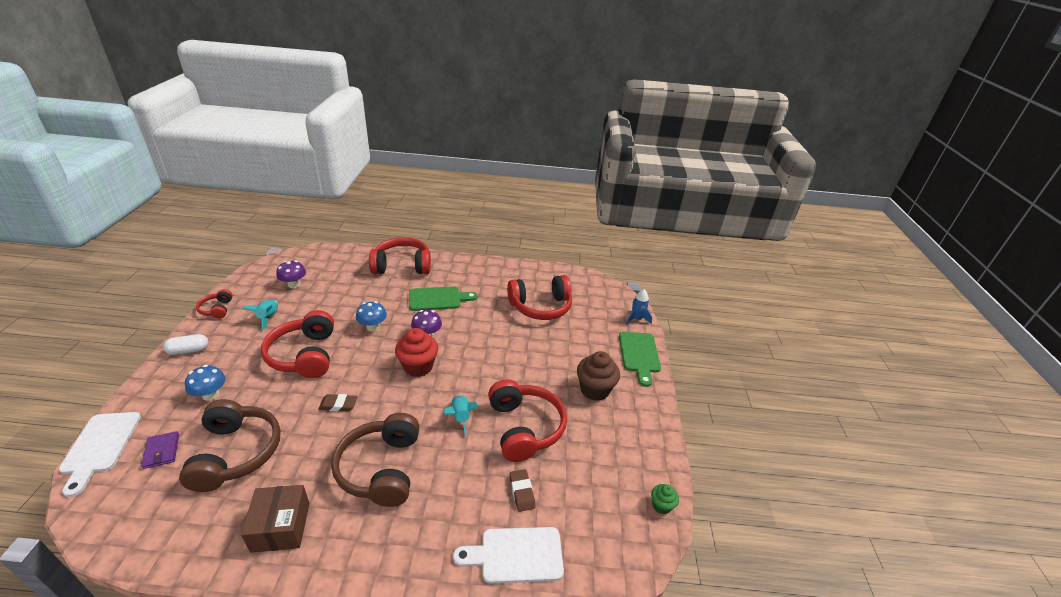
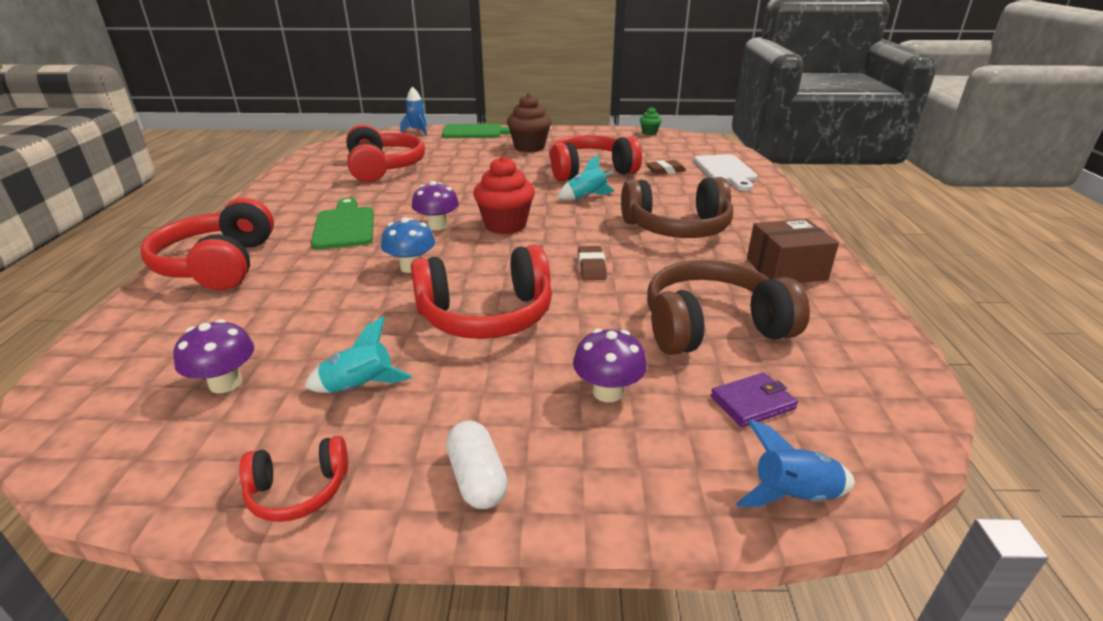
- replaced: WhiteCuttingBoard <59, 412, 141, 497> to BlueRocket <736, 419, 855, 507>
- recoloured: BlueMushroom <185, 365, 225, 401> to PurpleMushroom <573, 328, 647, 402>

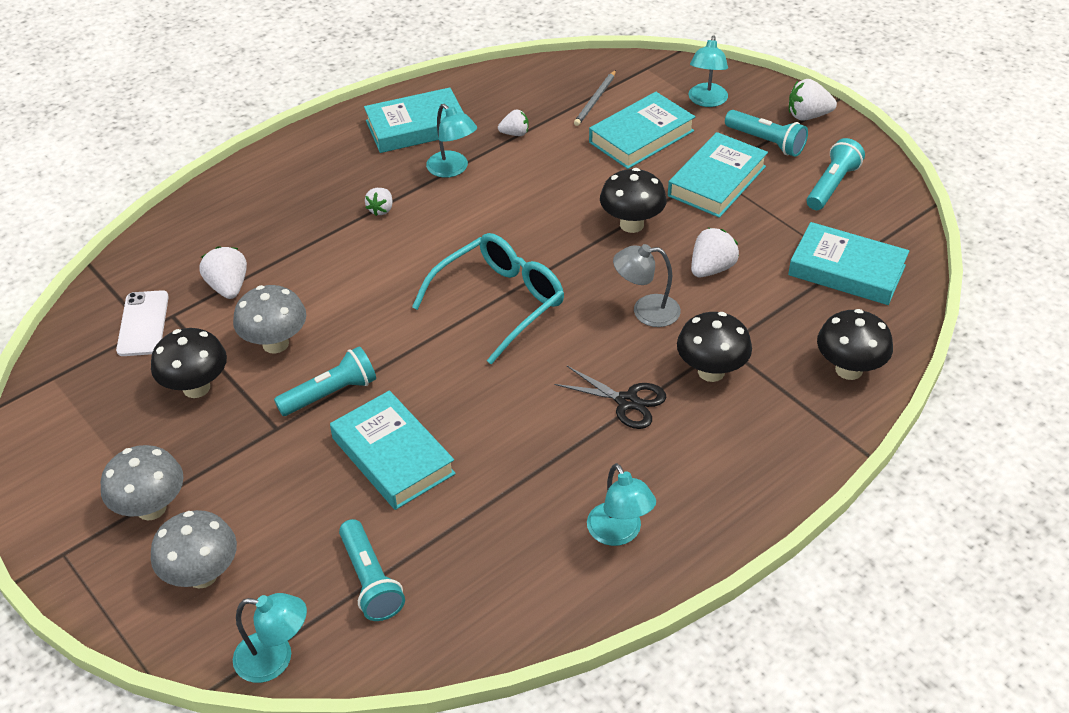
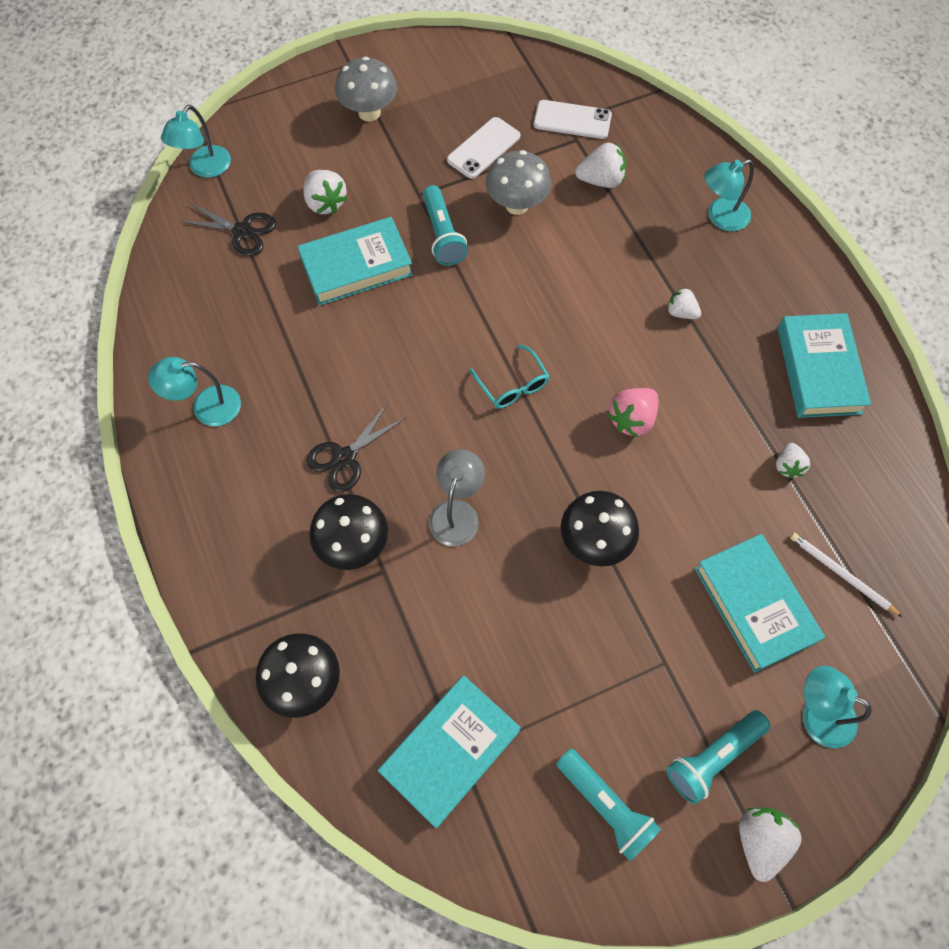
- removed: GreyMushroom <151, 510, 237, 589>
- removed: TurquoiseBook <668, 132, 768, 218>
- added: PinkStrawberry <607, 388, 658, 437>
- moved: TurquoiseLamp <426, 104, 477, 178> to <704, 159, 754, 231>
- moved: WhiteStrawberry <691, 228, 739, 277> to <303, 170, 347, 214>
- replaced: BlackMushroom <151, 328, 227, 398> to WhitePhone <447, 117, 520, 179>
- replaced: TurquoiseFlashlight <339, 519, 405, 621> to BlackScissors <179, 203, 276, 256>
- recoloured: GreyPencil <574, 70, 616, 126> to WhitePencil <790, 533, 902, 617>
- resized: TurquoiseGlasses <412, 233, 564, 364> = <469, 344, 550, 408> x0.53

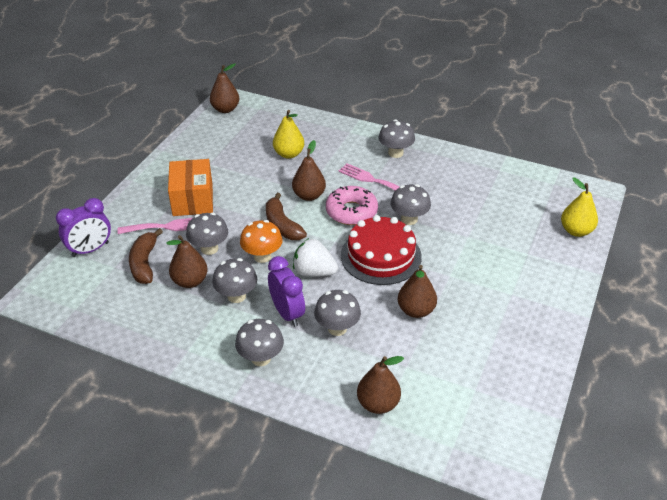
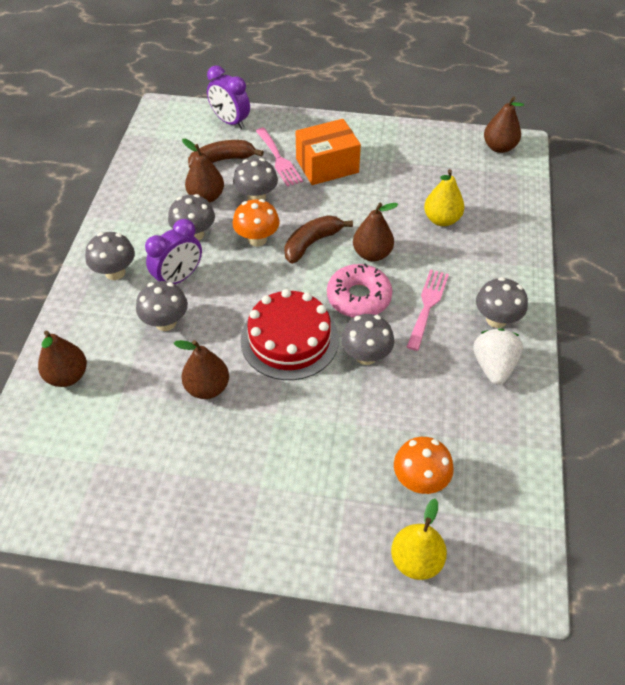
- added: OrangeMushroom <394, 437, 454, 494>
- moved: WhiteStrawberry <293, 238, 338, 277> to <474, 329, 523, 385>

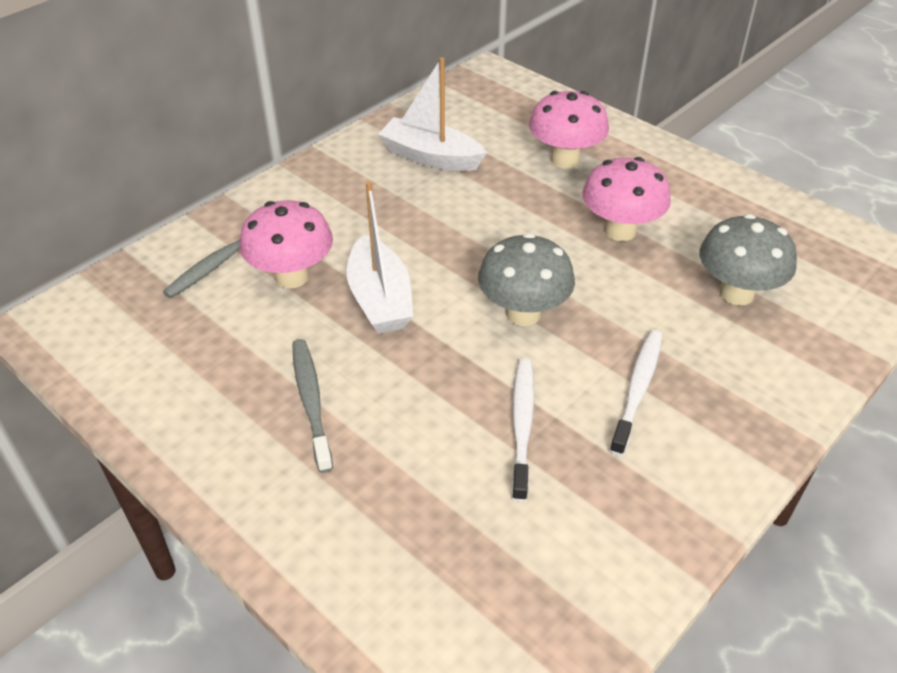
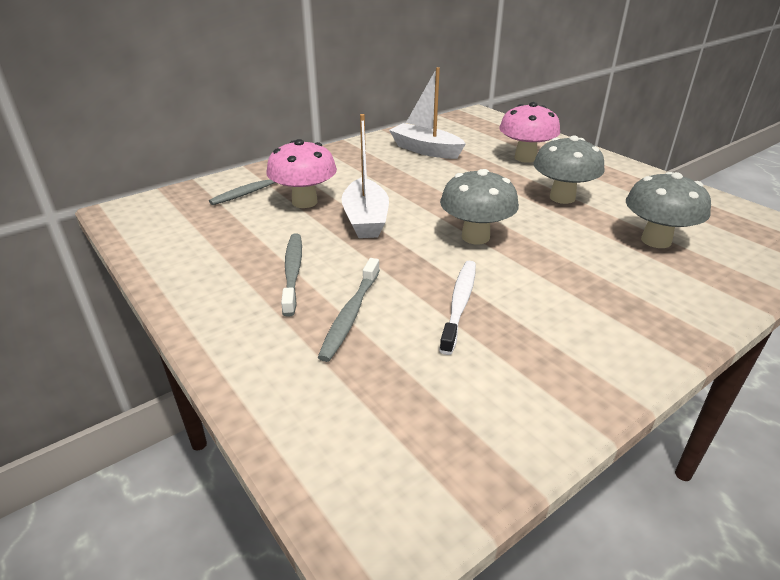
- removed: WhiteToothbrush <610, 330, 663, 456>
- added: GreyToothbrush <318, 258, 380, 362>
- recoloured: PinkMushroom <582, 157, 671, 241> to GreyMushroom <534, 135, 605, 204>

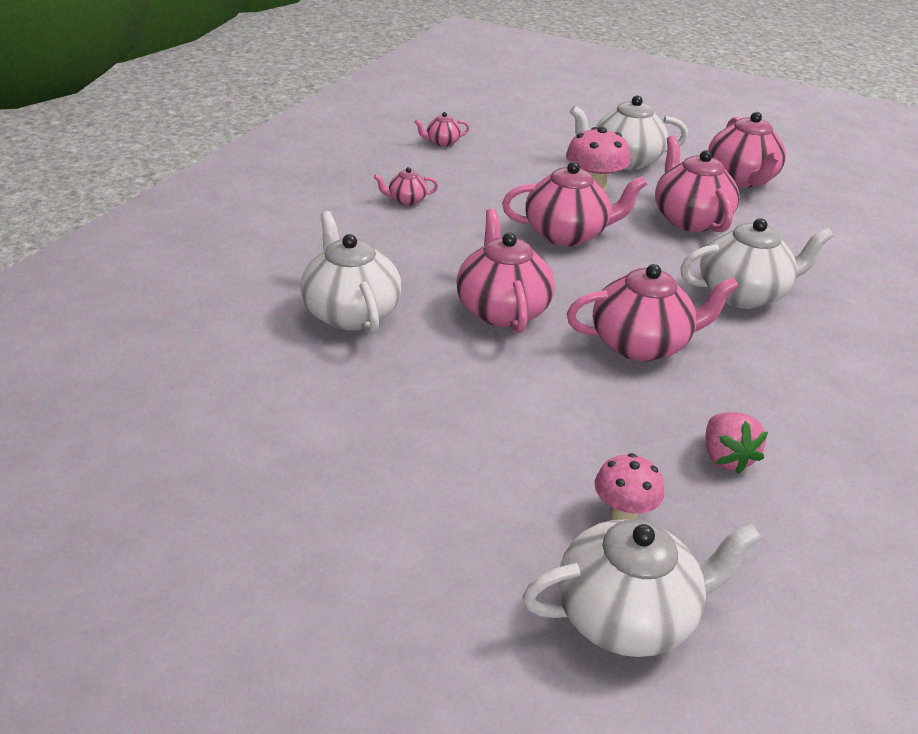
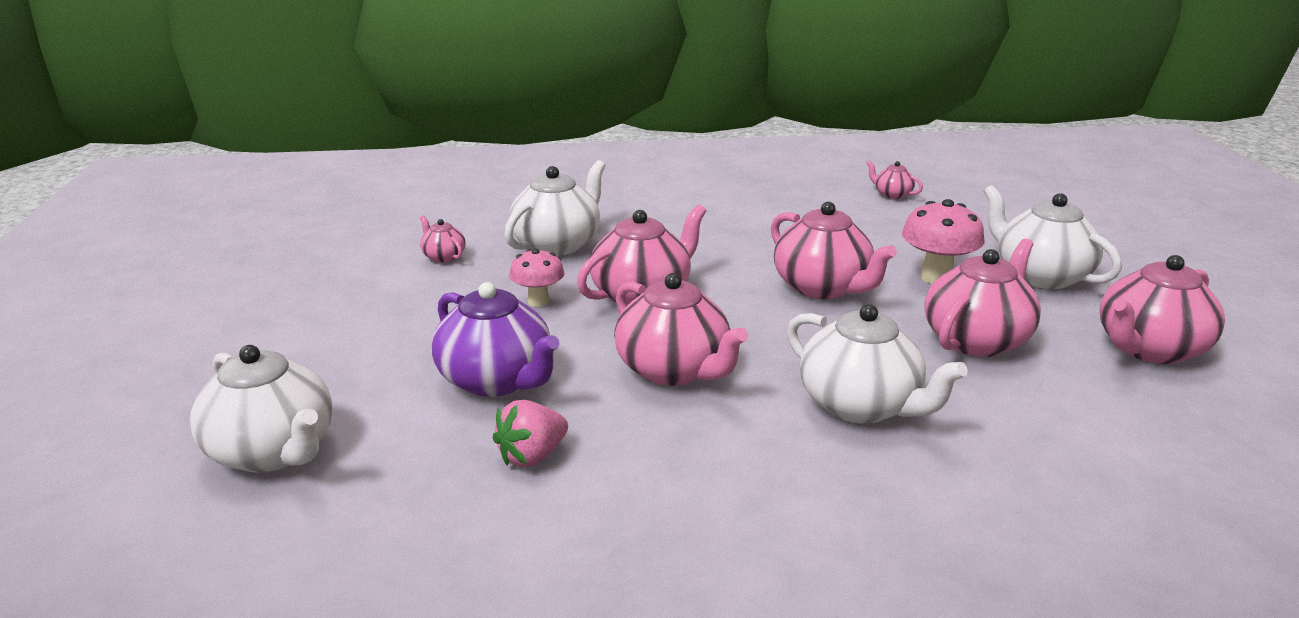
- added: PurpleTeapot <432, 282, 559, 397>
- moved: PinkTeapot <374, 167, 438, 206> to <420, 216, 466, 263>
- moved: PinkMushroom <595, 453, 664, 520> to <509, 249, 565, 307>

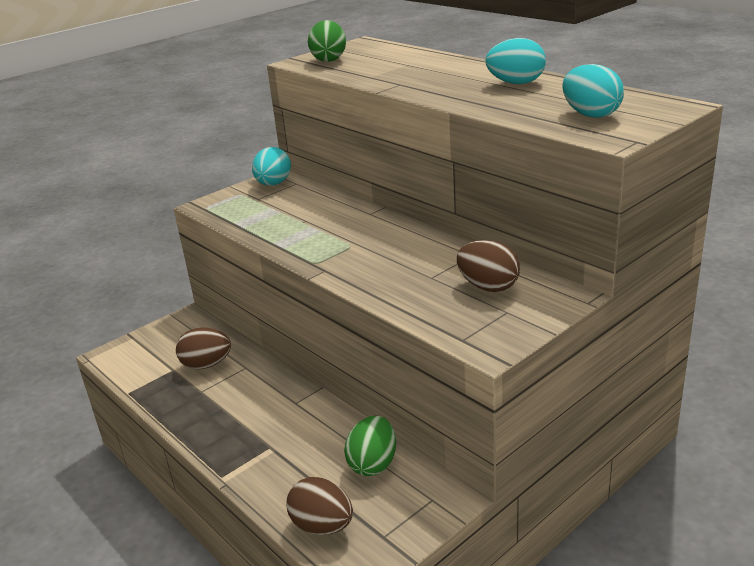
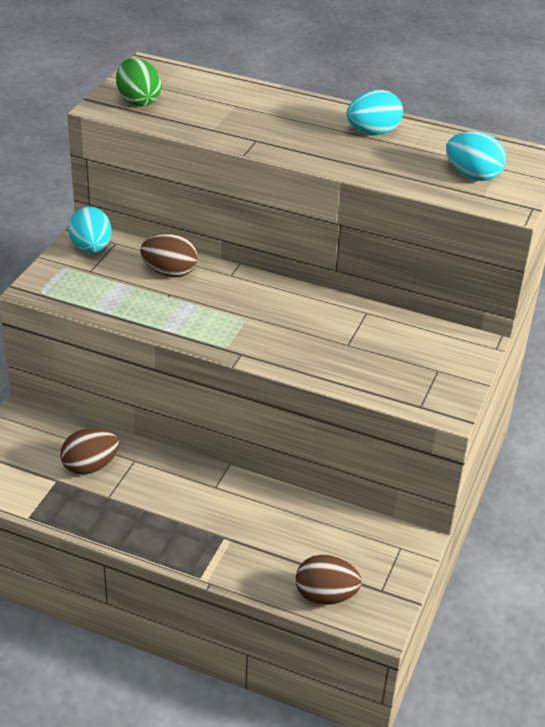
- removed: GreenEgg <344, 416, 396, 476>
- moved: BrownEgg <457, 240, 520, 292> to <140, 233, 198, 277>

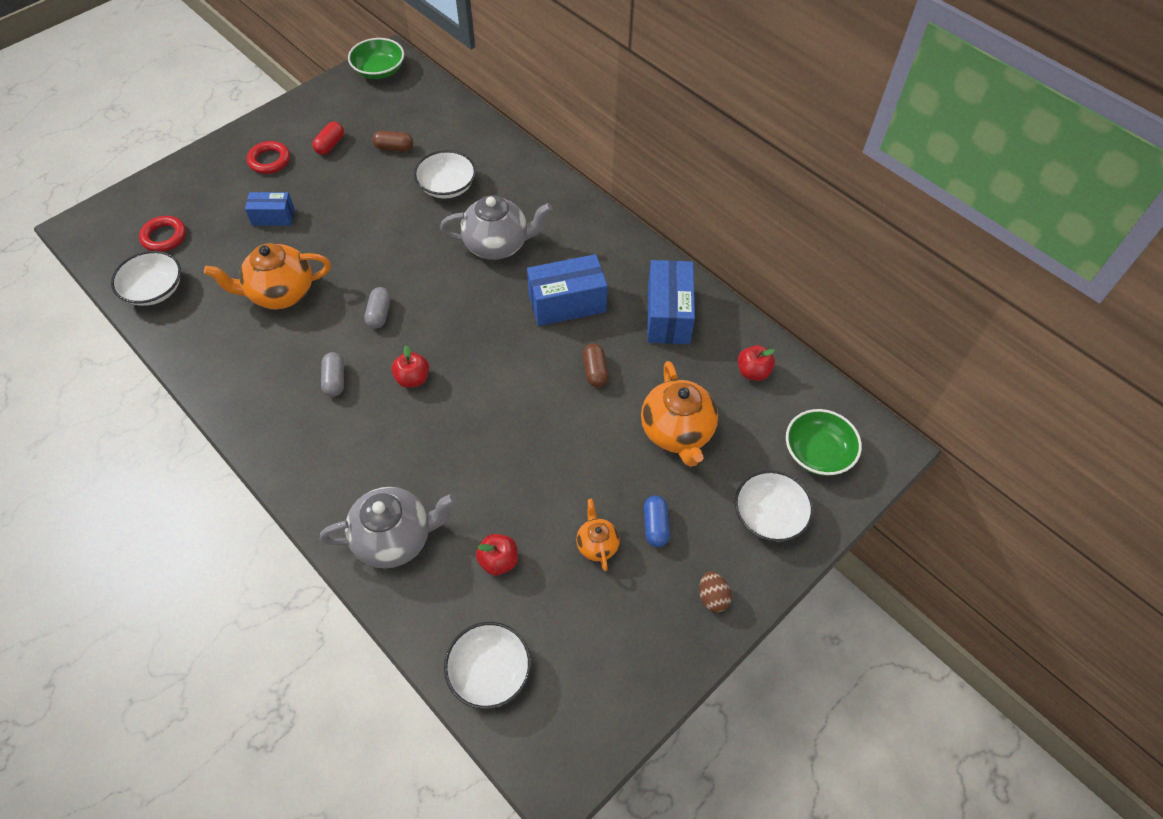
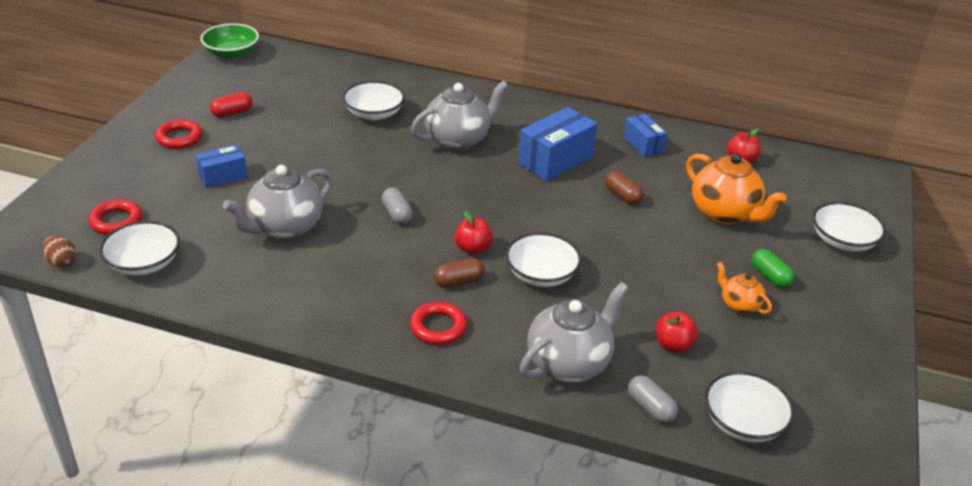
- removed: GreenBowl <786, 409, 862, 475>
- added: RedRing <410, 302, 467, 345>
- added: WhiteBowl <506, 232, 581, 287>
- moved: GreyCapsule <321, 352, 344, 397> to <628, 375, 678, 423>
- moved: BrownCapsule <372, 131, 413, 152> to <434, 258, 485, 288>
- moved: BrownEgg <699, 571, 732, 612> to <43, 235, 76, 267>
- recoloured: OrangeTeapot <204, 243, 331, 309> to GreyTeapot <223, 165, 333, 240>
- recoloured: BlueCapsule <644, 496, 670, 547> to GreenCapsule <751, 249, 795, 288>
- turned: RedCapsule <312, 122, 344, 155> = <210, 92, 252, 117> 60 degrees clockwise
- resized: BlueBox <647, 260, 695, 344> = <623, 114, 667, 157> x0.59

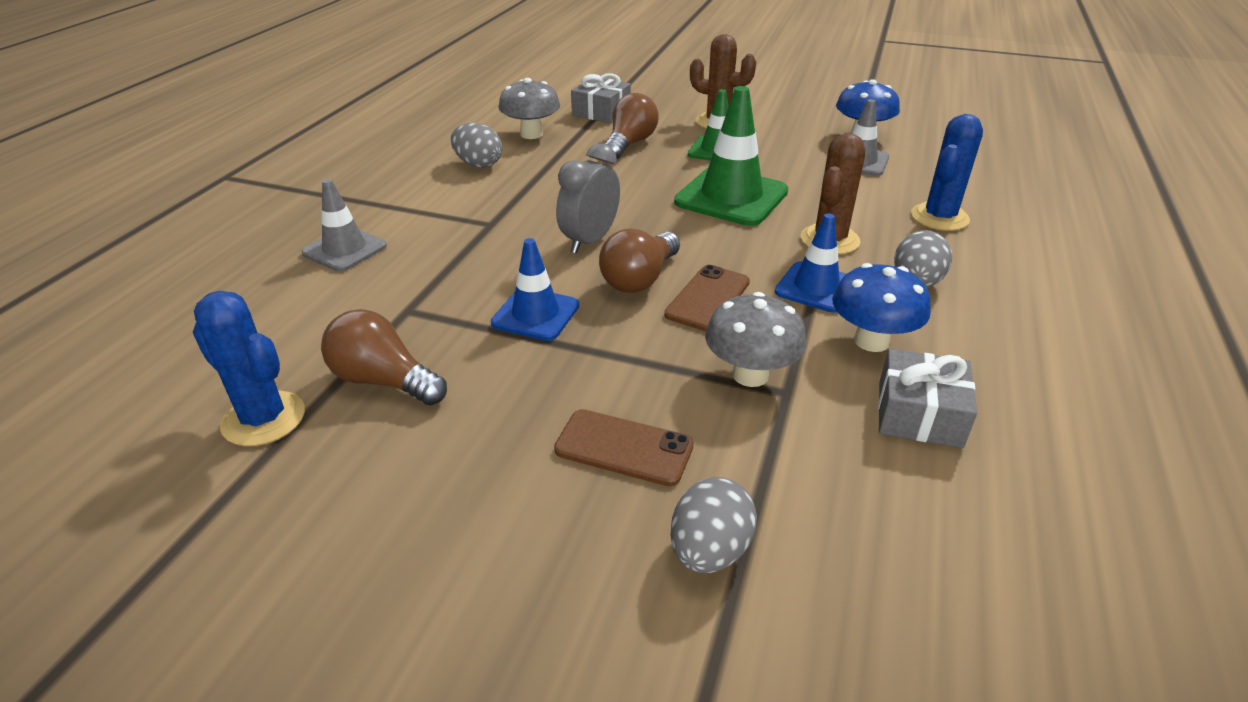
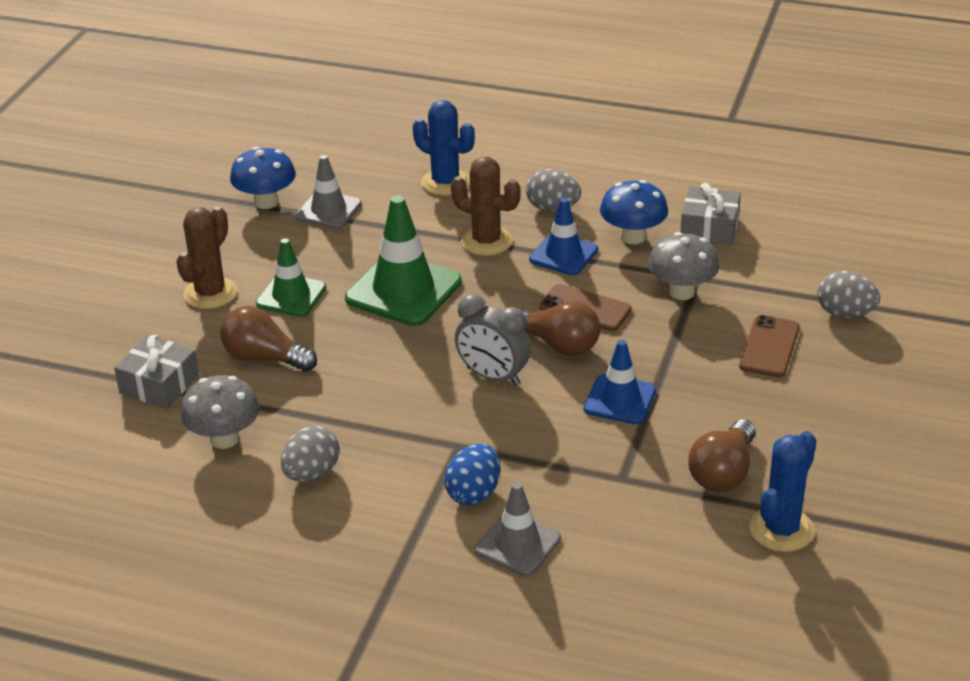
- added: BlueEgg <444, 444, 501, 505>

